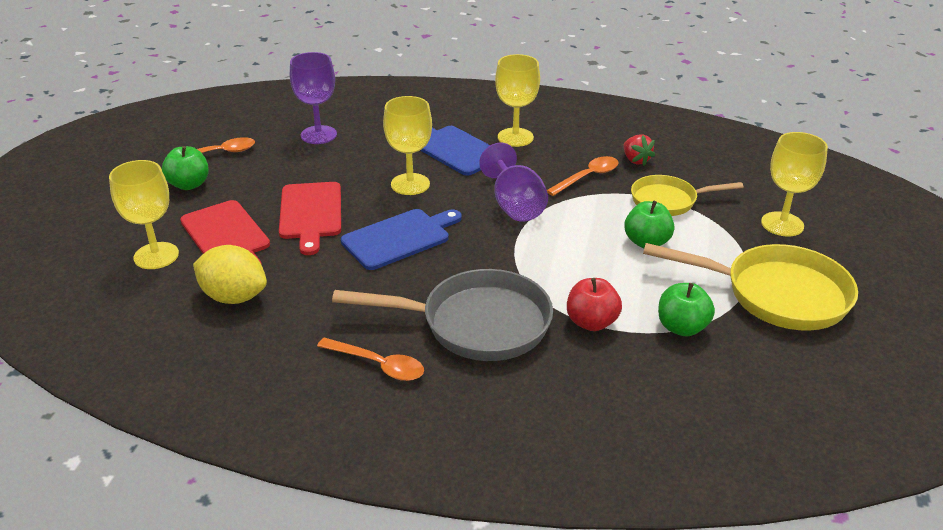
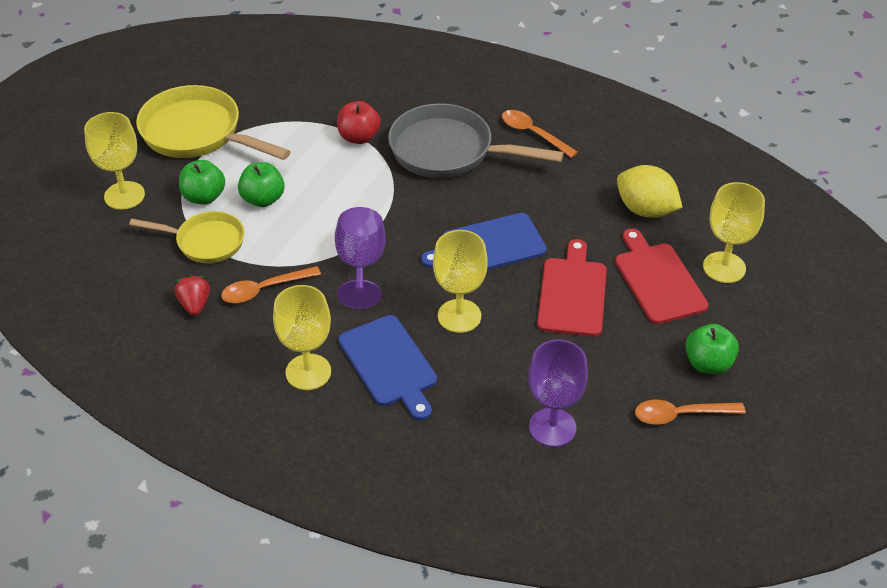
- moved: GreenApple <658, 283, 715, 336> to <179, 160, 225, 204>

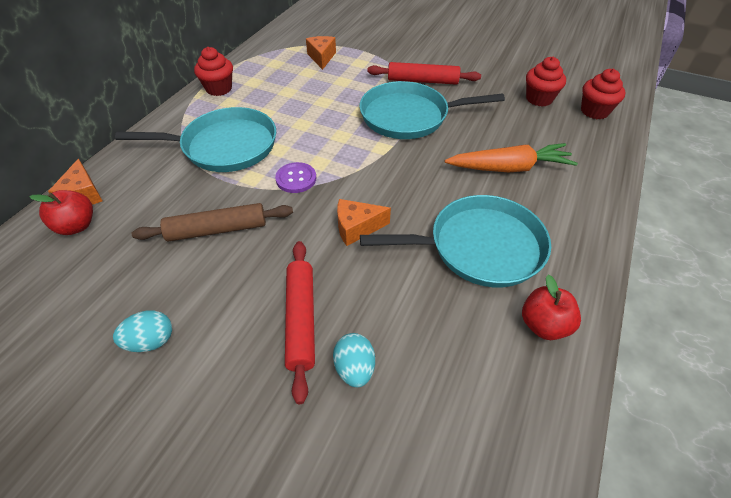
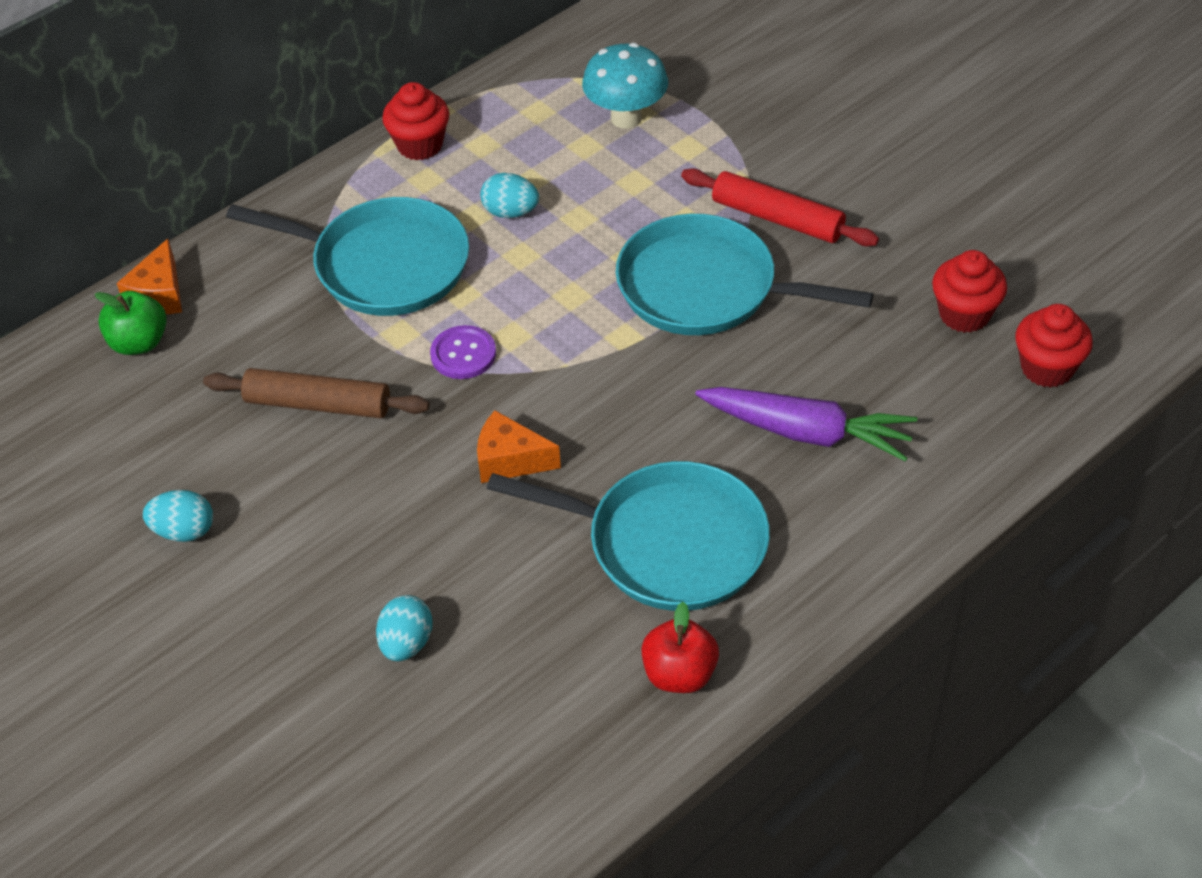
- removed: RedRollingPin <285, 241, 315, 404>
- added: TurquoiseEgg <480, 173, 539, 218>
- replaced: OrangeCheese <306, 36, 336, 70> to TurquoiseMushroom <582, 43, 668, 129>
- recoloured: RedApple <29, 190, 93, 235> to GreenApple <95, 291, 167, 355>
- recoloured: OrangeCarrot <445, 143, 578, 172> to PurpleCarrot <695, 387, 917, 462>

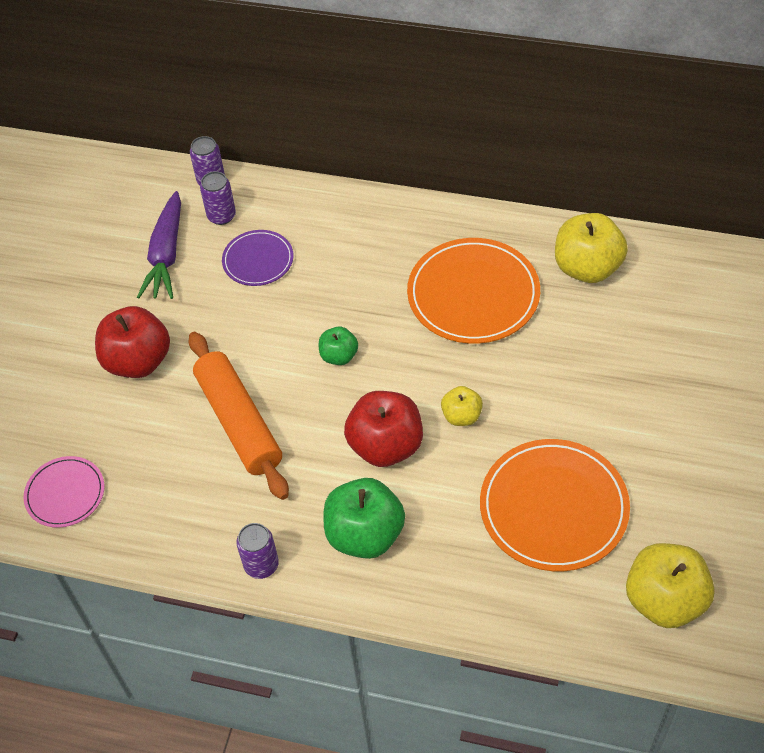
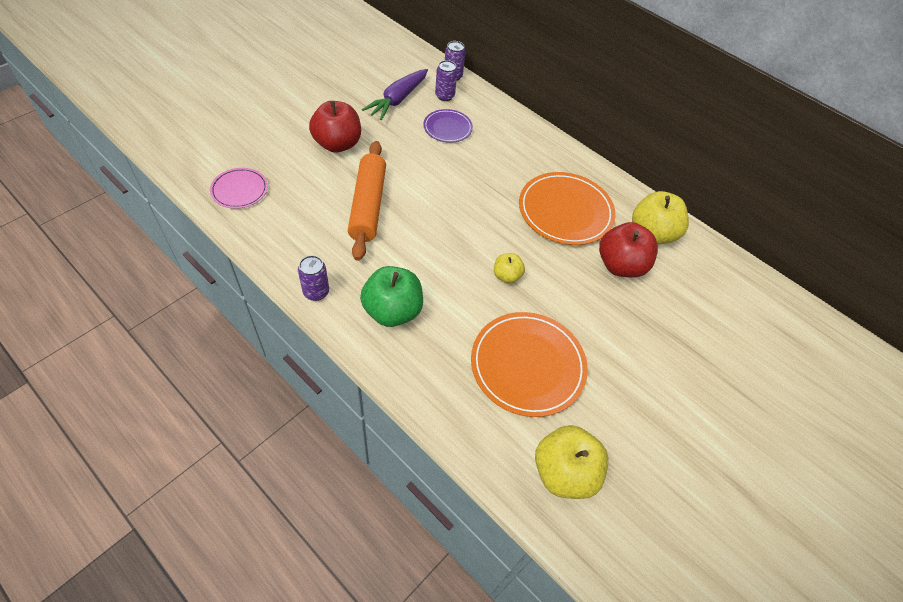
- removed: GreenApple <319, 327, 358, 365>
- moved: RedApple <344, 391, 423, 467> to <599, 222, 658, 278>

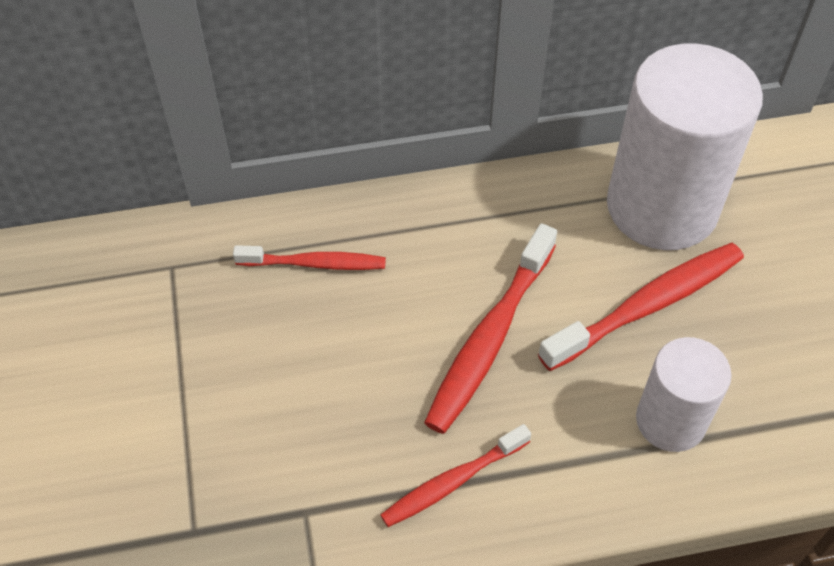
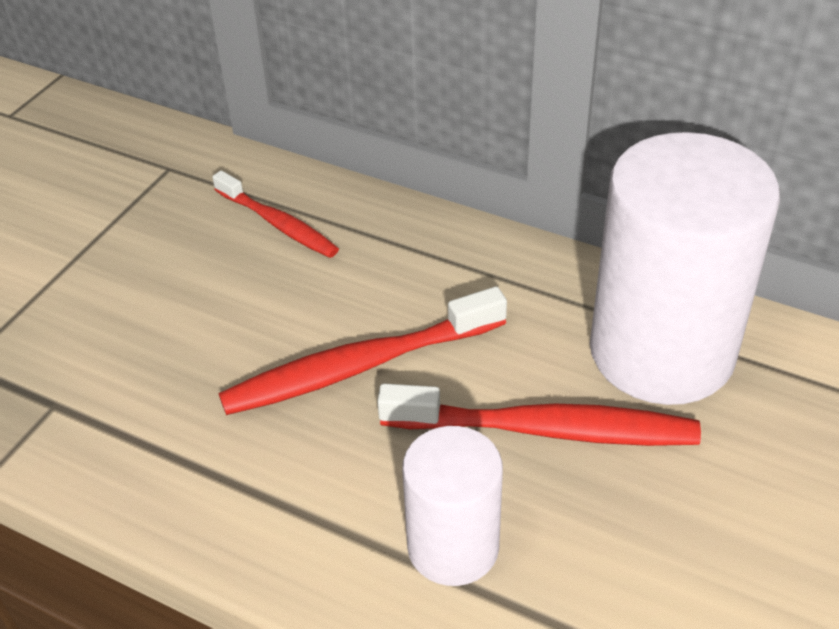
- removed: RedToothbrush <381, 424, 531, 527>

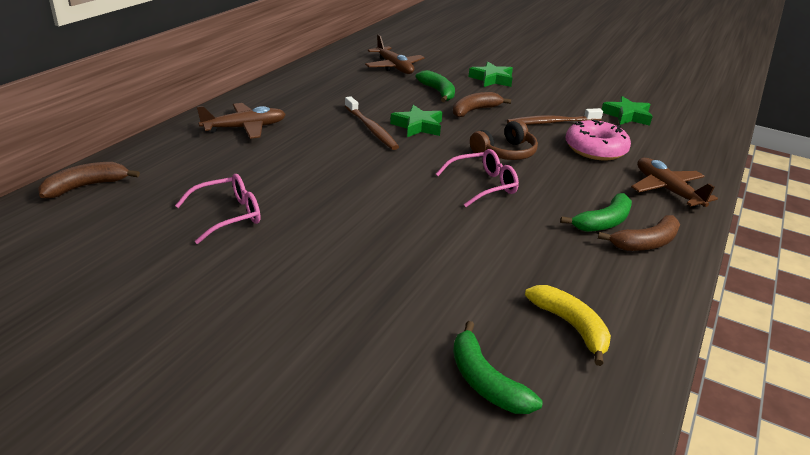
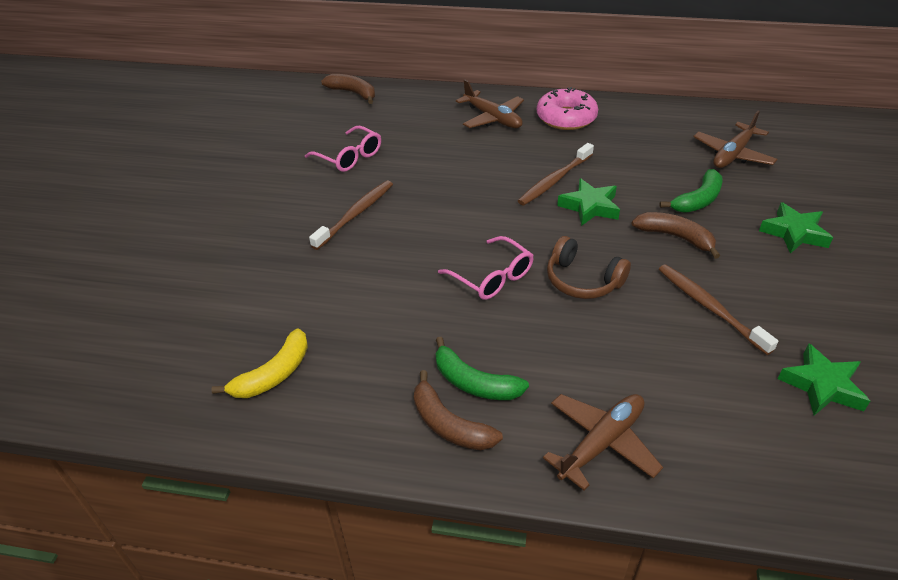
- removed: GreenBanana <453, 321, 543, 414>
- added: BrownToothbrush <309, 180, 393, 250>
- moved: PinkDonut <565, 120, 631, 160> to <537, 87, 598, 130>

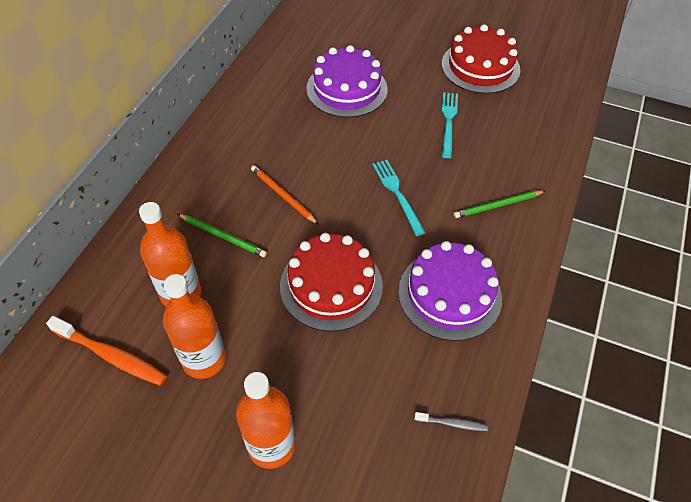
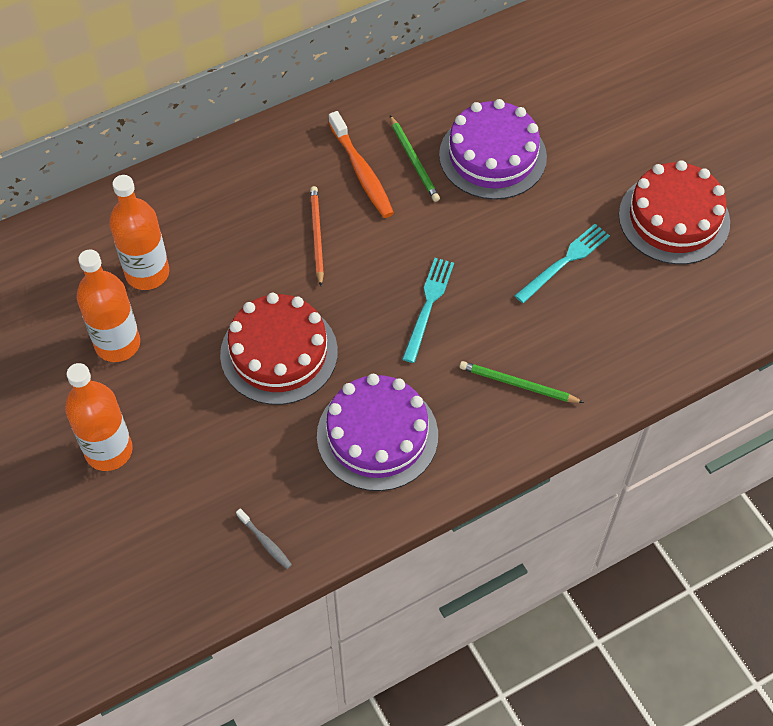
- moved: OrangeToothbrush <46, 316, 167, 386> to <329, 111, 394, 218>
- moved: GreenPencil <178, 214, 267, 257> to <390, 115, 440, 202>

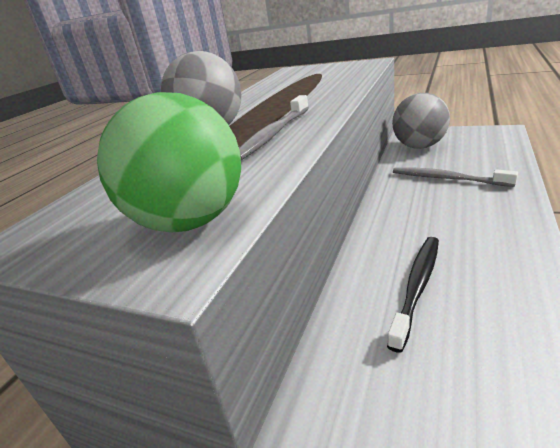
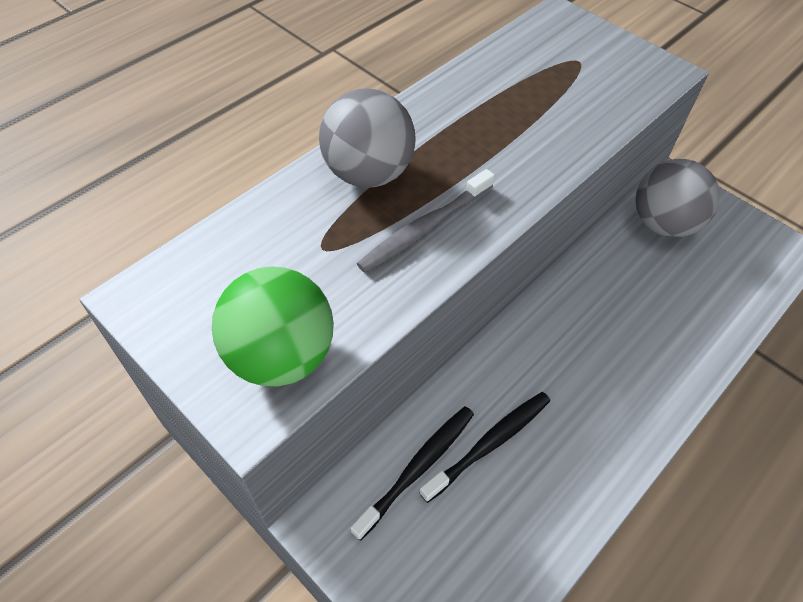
- removed: GreyToothbrush <393, 167, 518, 187>
- added: BlackToothbrush <350, 406, 474, 541>

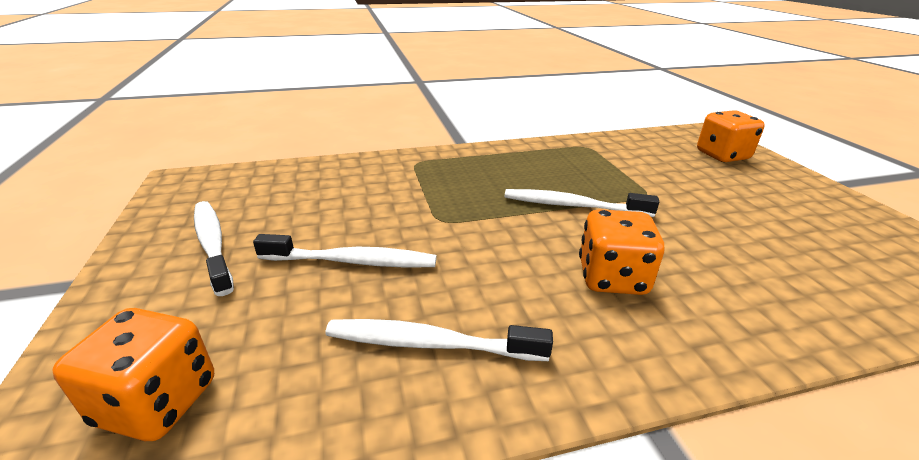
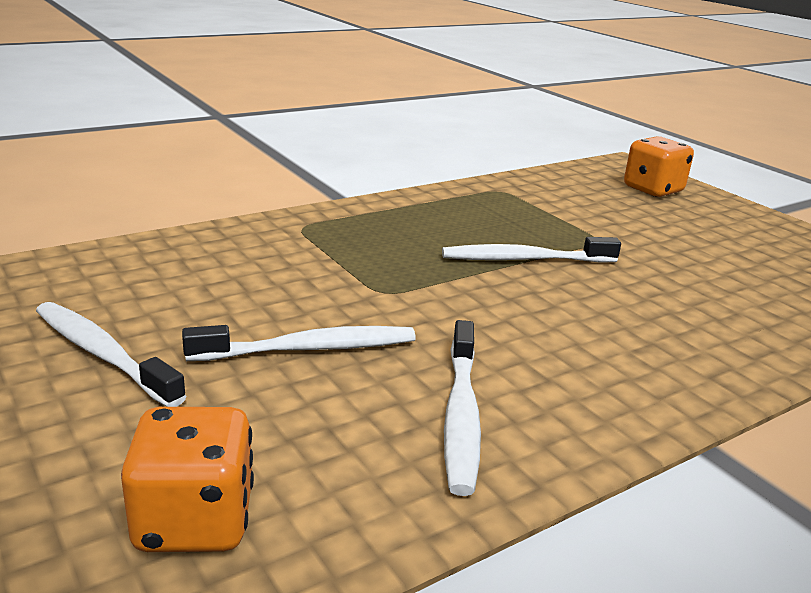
- removed: OrangeDice <579, 209, 664, 295>
- turned: WhiteToothbrush <325, 319, 553, 361> = <444, 320, 481, 496> 75 degrees counterclockwise

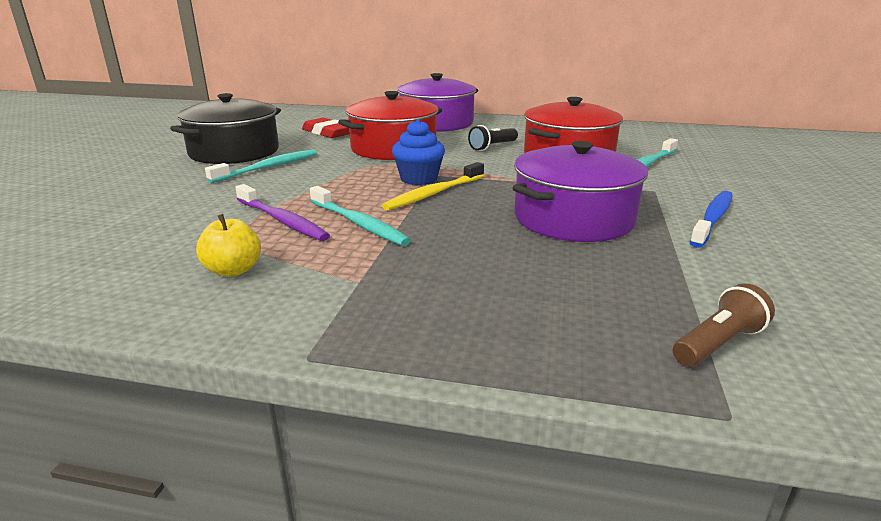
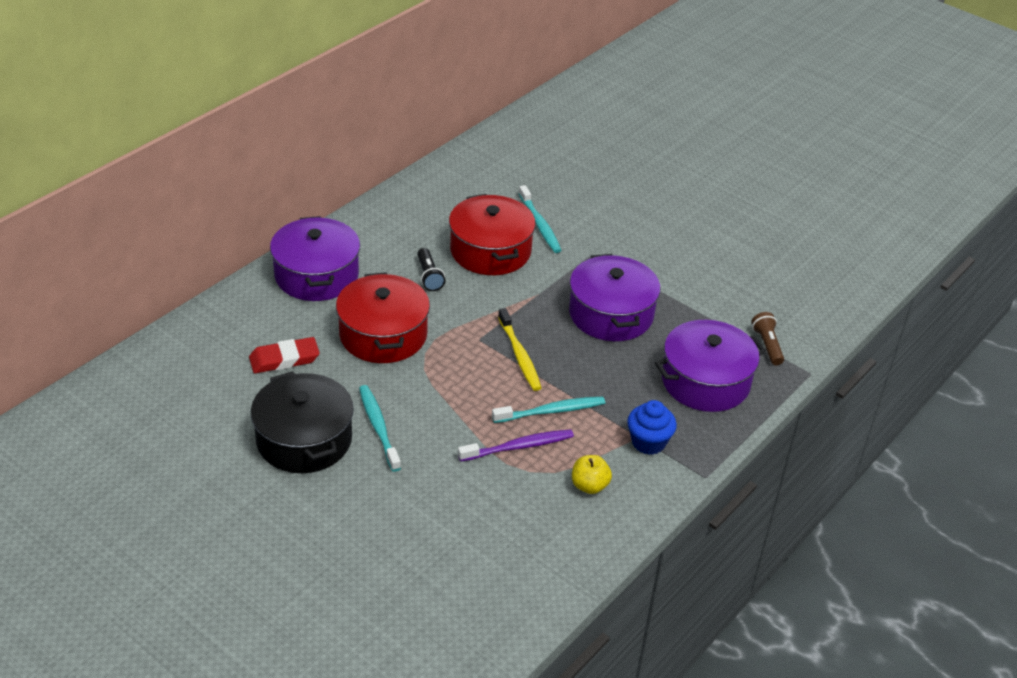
- removed: BlueToothbrush <690, 191, 733, 248>
- added: PurplePot <655, 320, 766, 412>
- moved: BlueCupcake <392, 119, 445, 185> to <627, 400, 677, 455>

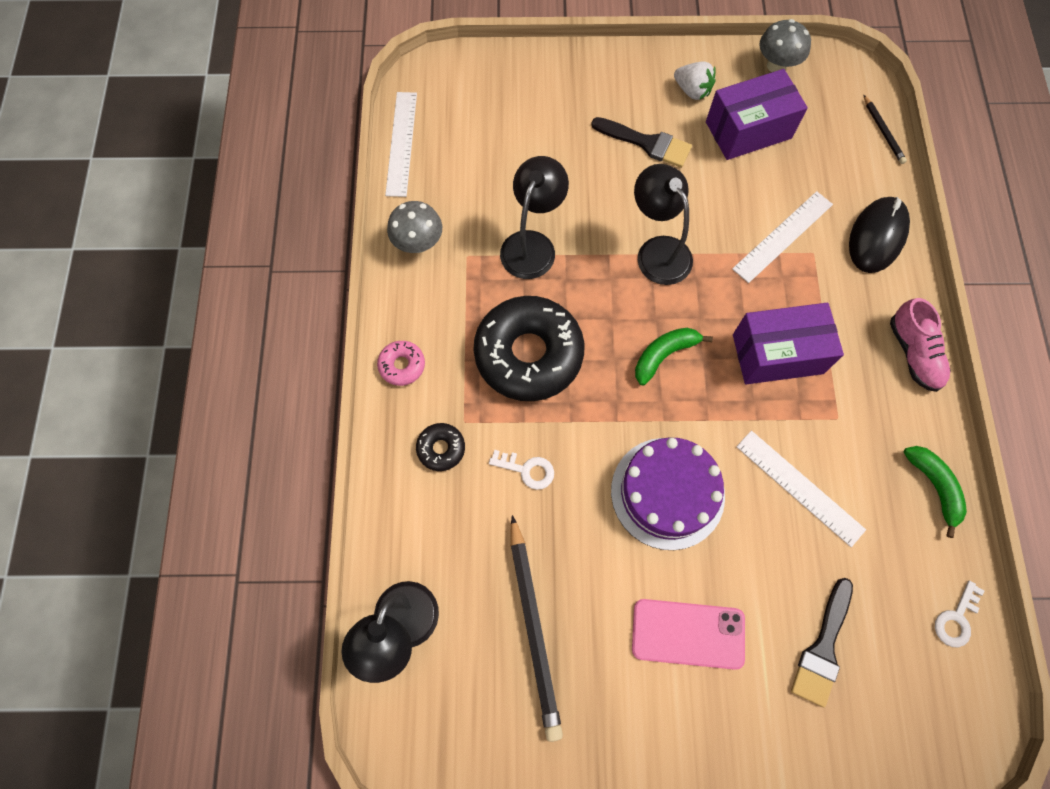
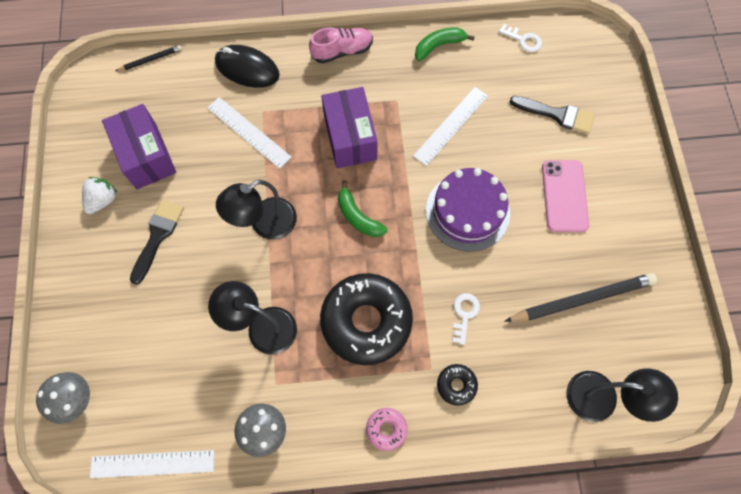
- moved: GreyMushroom <760, 19, 811, 72> to <36, 372, 90, 424>

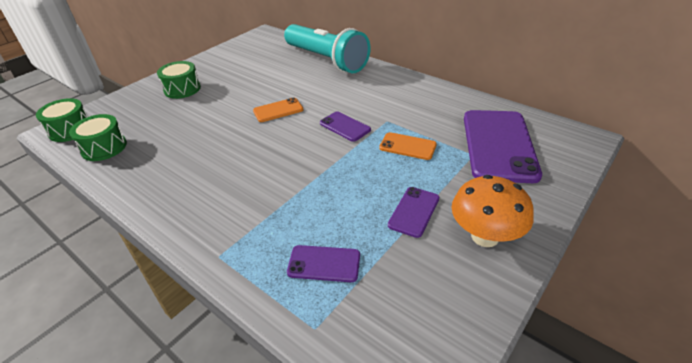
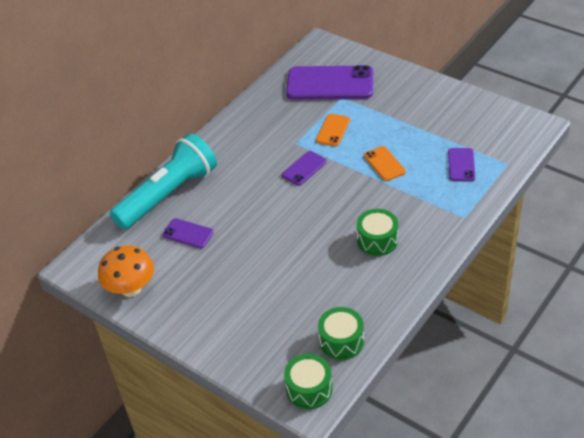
- moved: GreenDrum <157, 61, 201, 99> to <357, 209, 398, 256>
- moved: OrangePhone <253, 97, 303, 122> to <364, 146, 406, 181>
- moved: PurplePhone <388, 187, 439, 238> to <162, 218, 214, 249>
- moved: OrangeMushroom <452, 175, 534, 247> to <98, 245, 154, 297>

